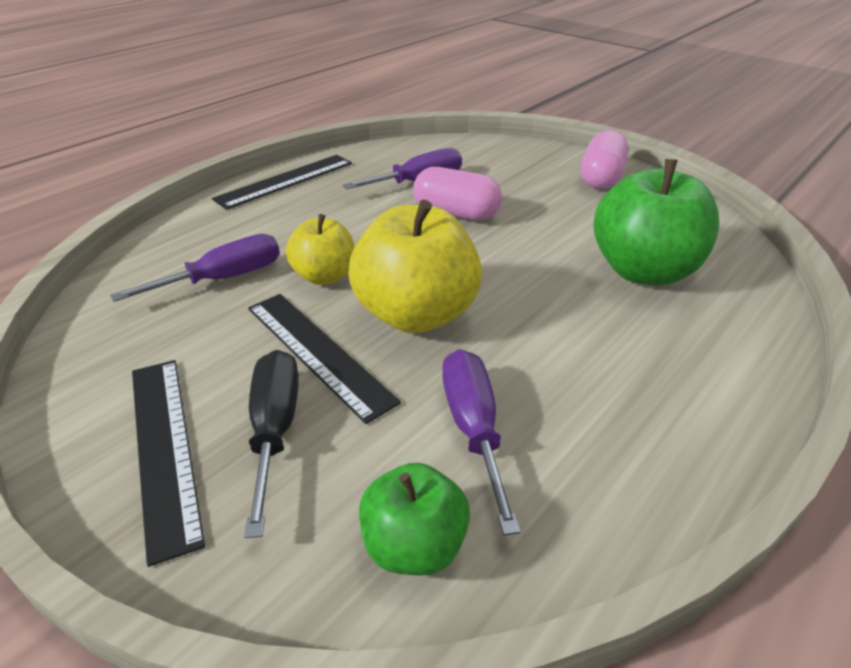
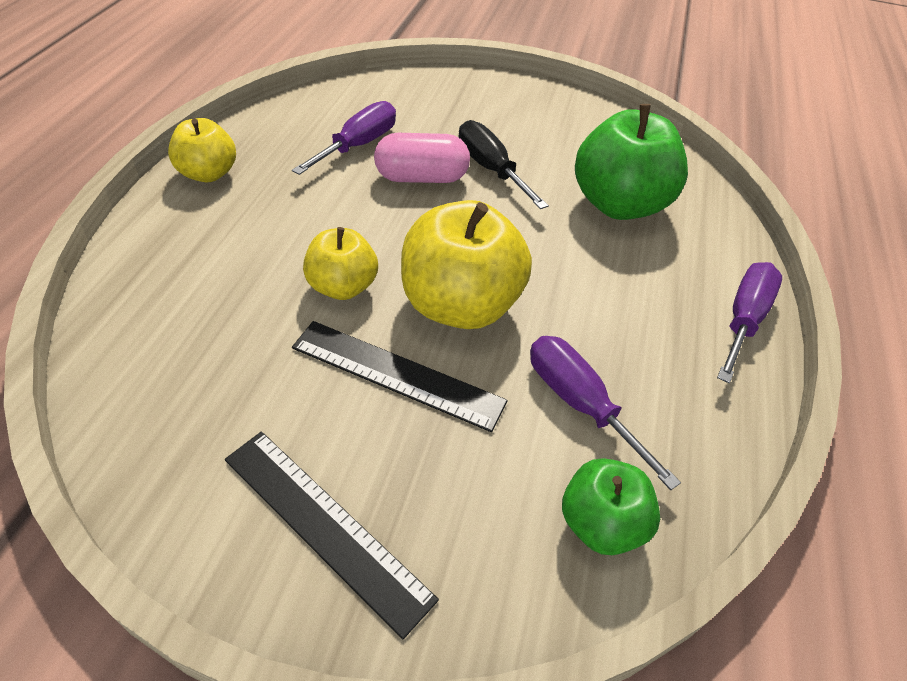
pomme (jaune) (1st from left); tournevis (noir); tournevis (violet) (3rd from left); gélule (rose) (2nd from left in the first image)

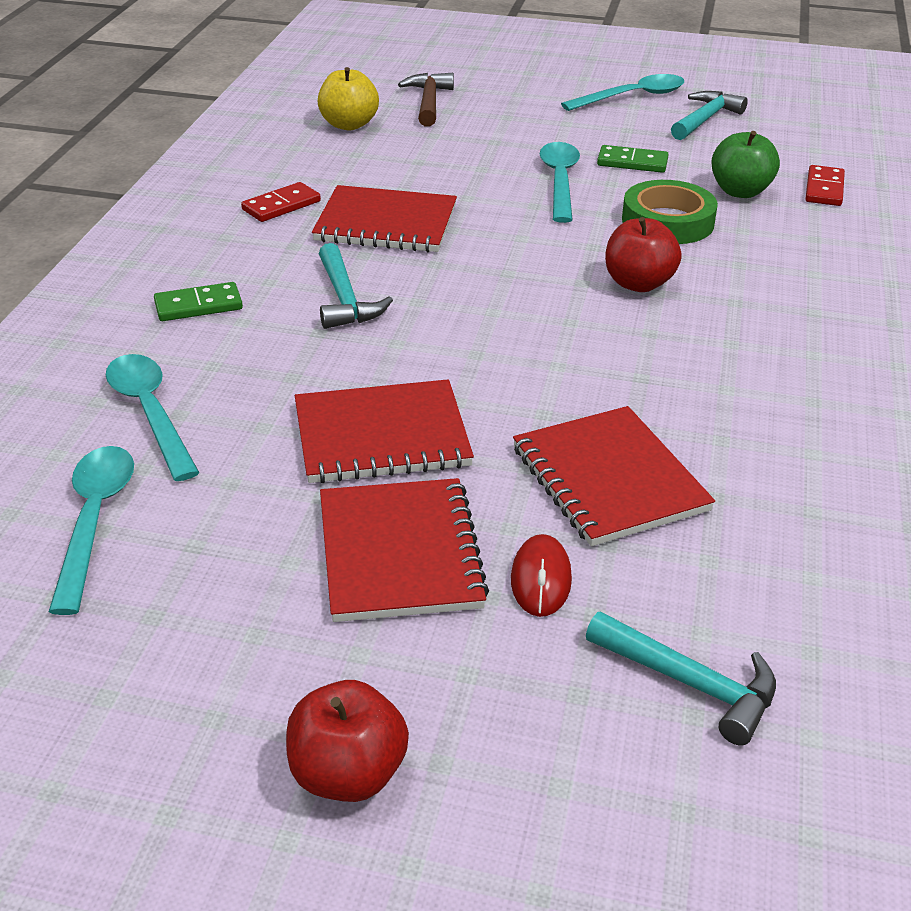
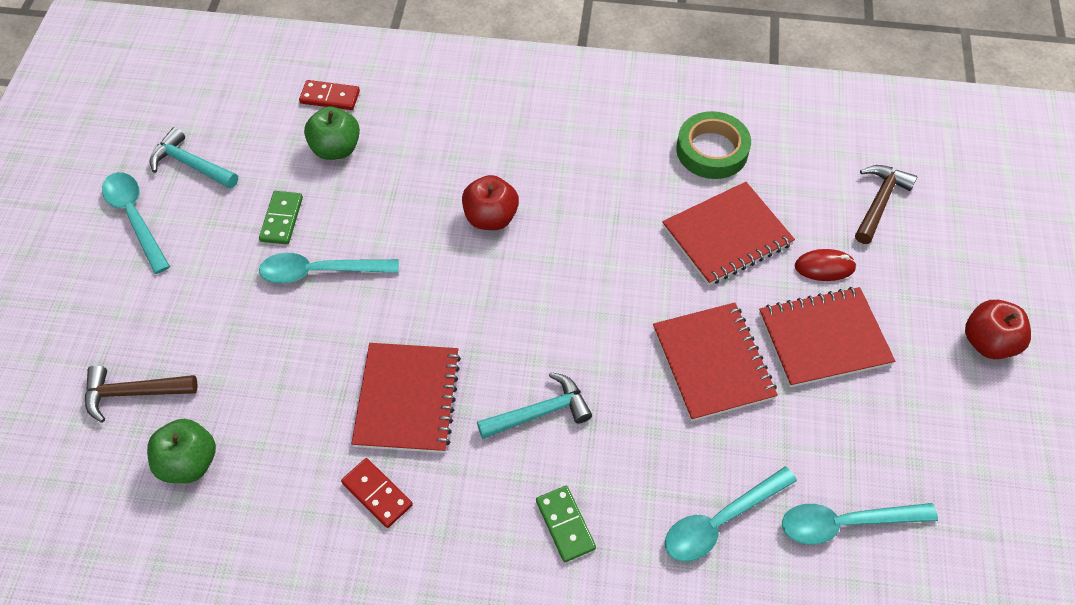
pomme (vert) (1st from left); ruban adhésif (vert); marteau (marron) (2nd from left)

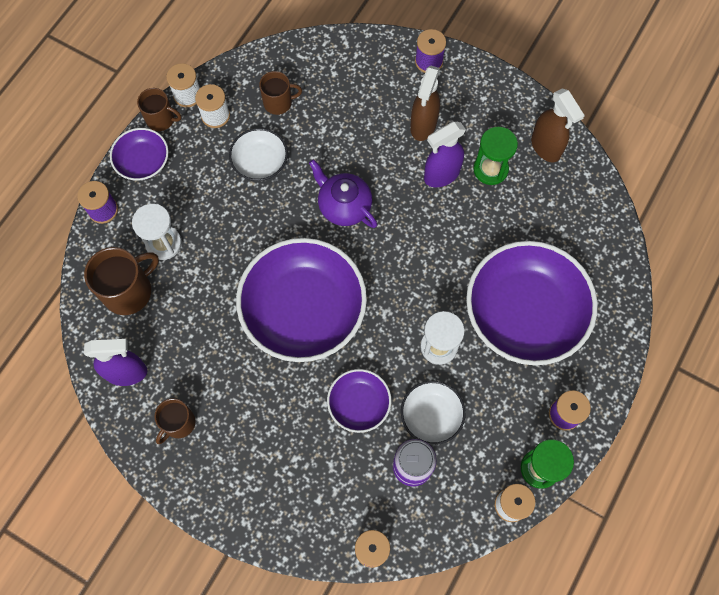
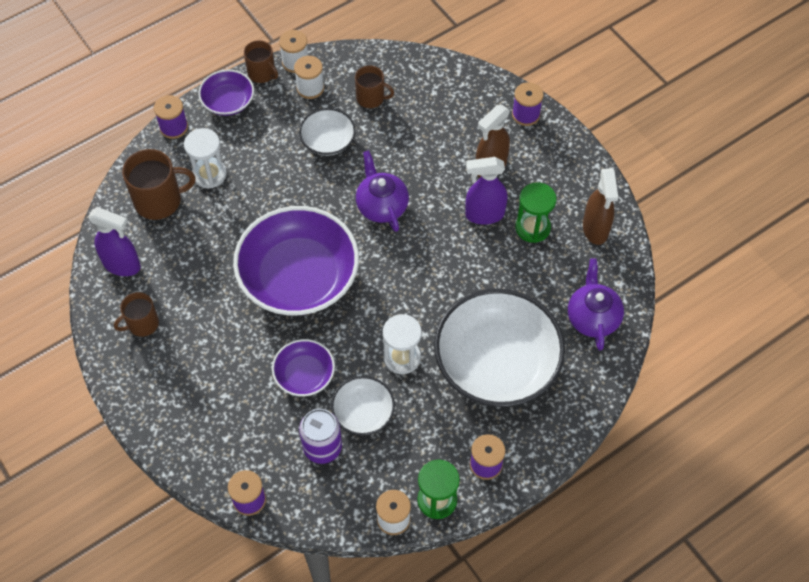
bol (blanc) (3rd from left); théière (violet) (2nd from left)

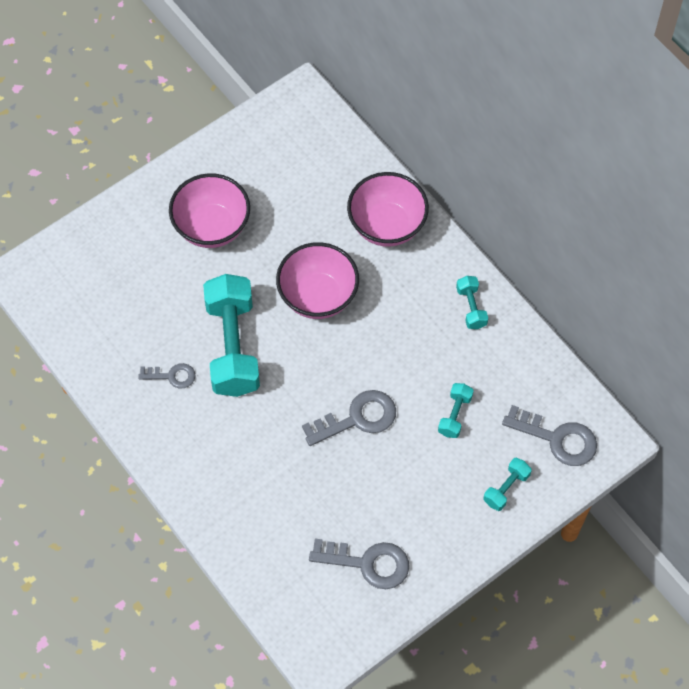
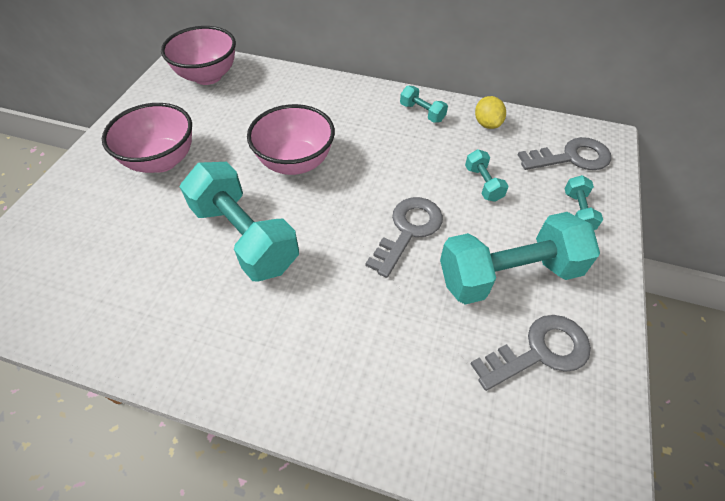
bol (rose) (2nd from left); haltère (turquoise) (4th from left); citron (jaune); clé (gris) (1st from left in the first image)

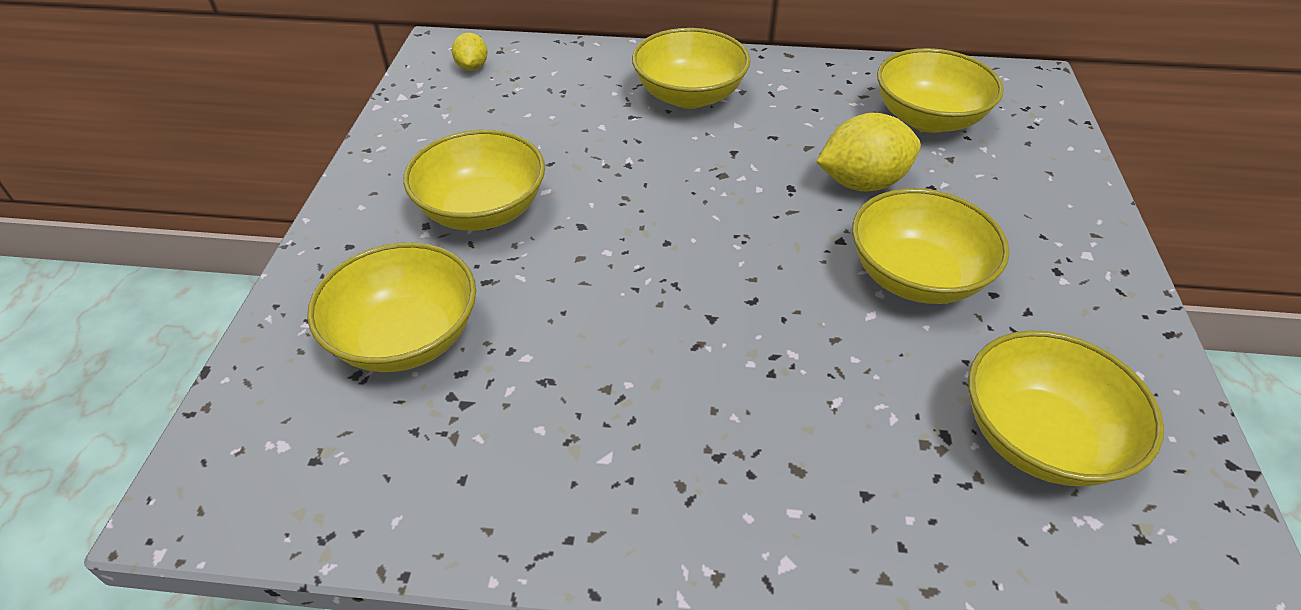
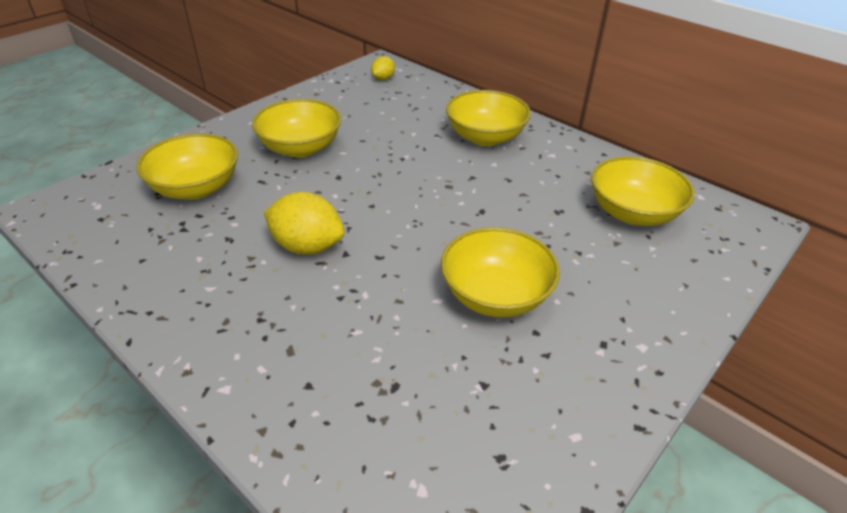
citron (jaune) (1st from left); bol (jaune) (6th from left in the first image)

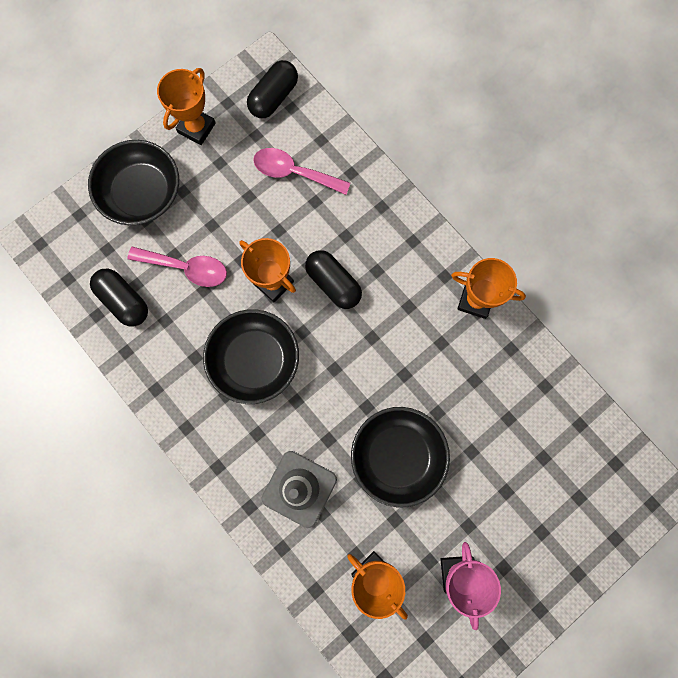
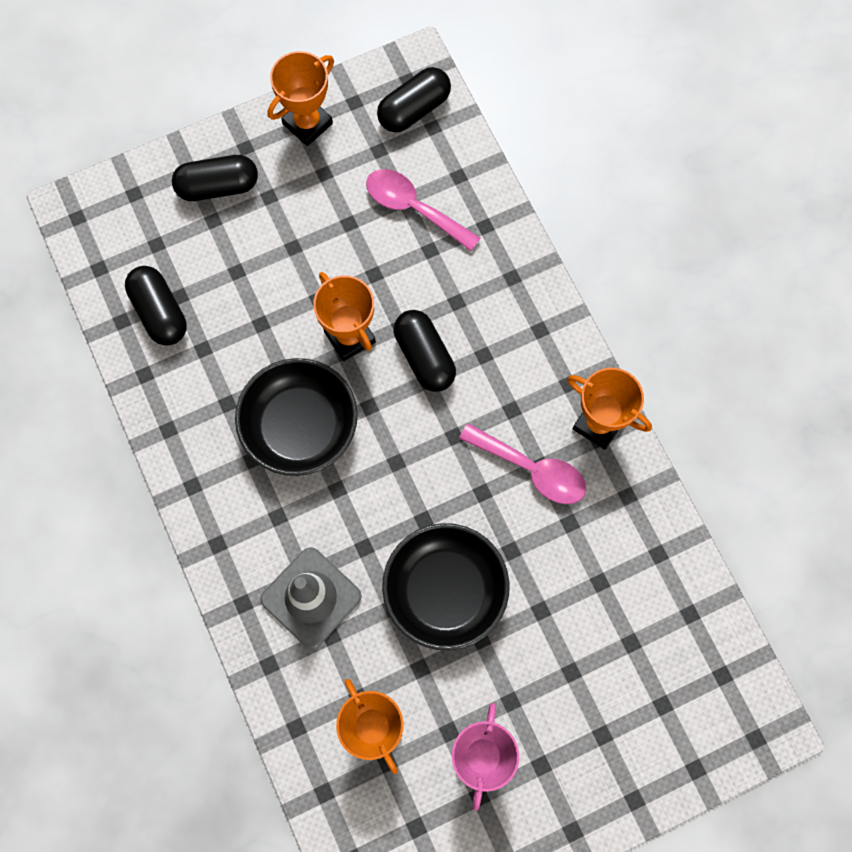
gélule (noir) (2nd from left); cuillère (rose) (2nd from left)

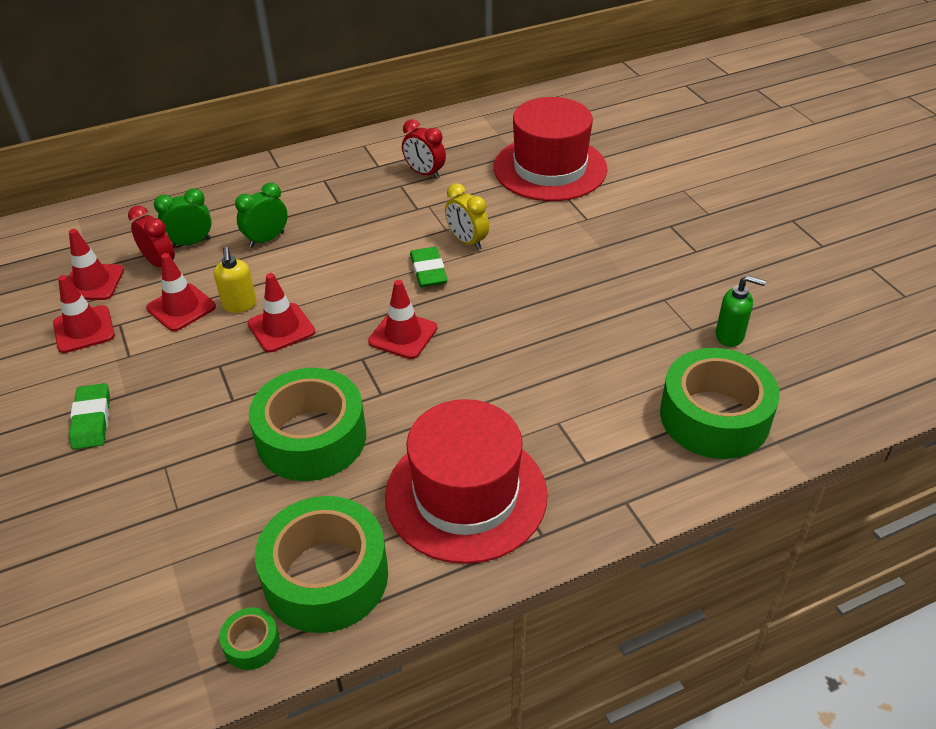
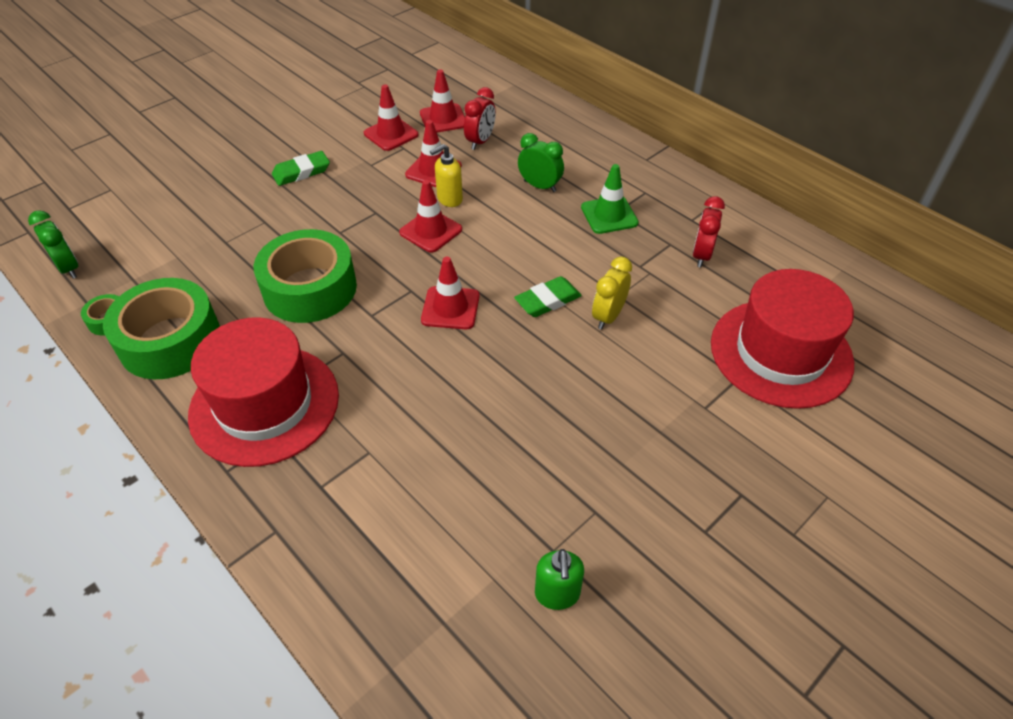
réveil (vert) (1st from left); cône de chantier (vert); ruban adhésif (vert) (4th from left in the first image)

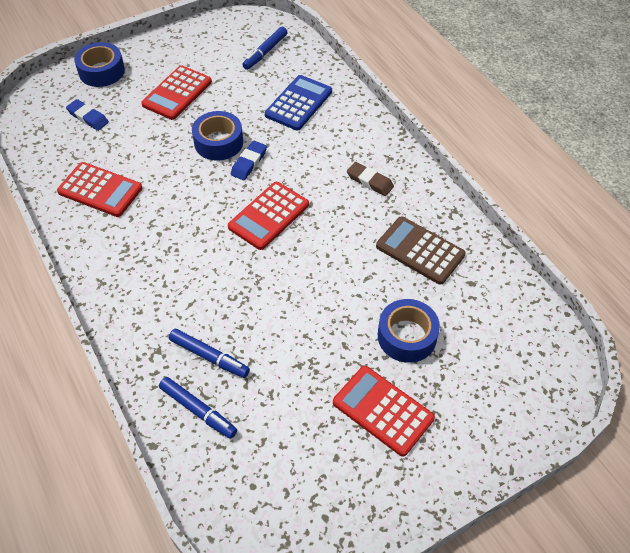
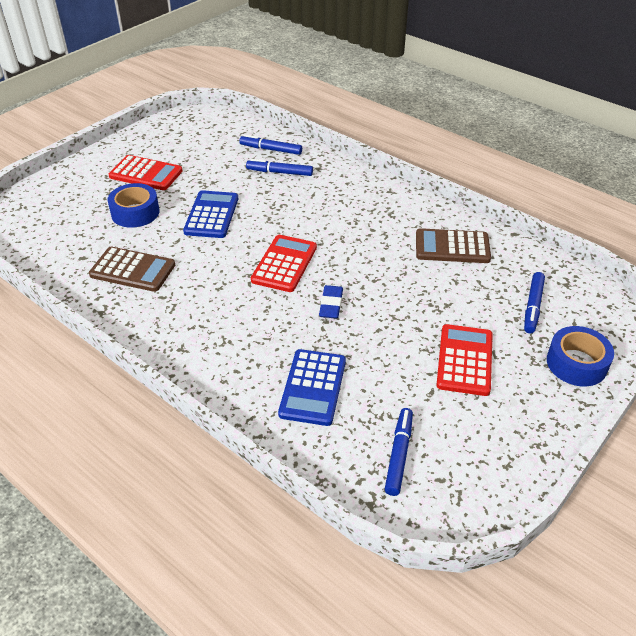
calculatrice (bleu) (1st from left); calculatrice (marron) (2nd from left); feutre (bleu) (4th from left); ruban adhésif (bleu) (2nd from left in the first image); gomme (marron)

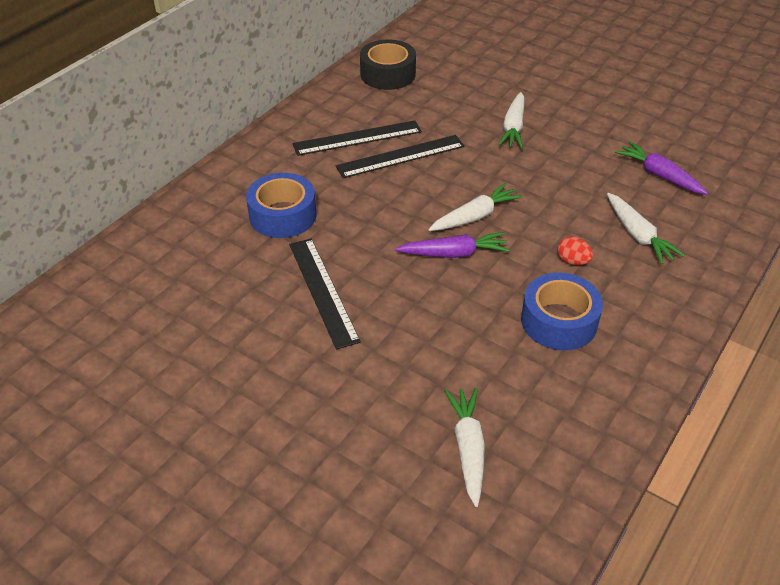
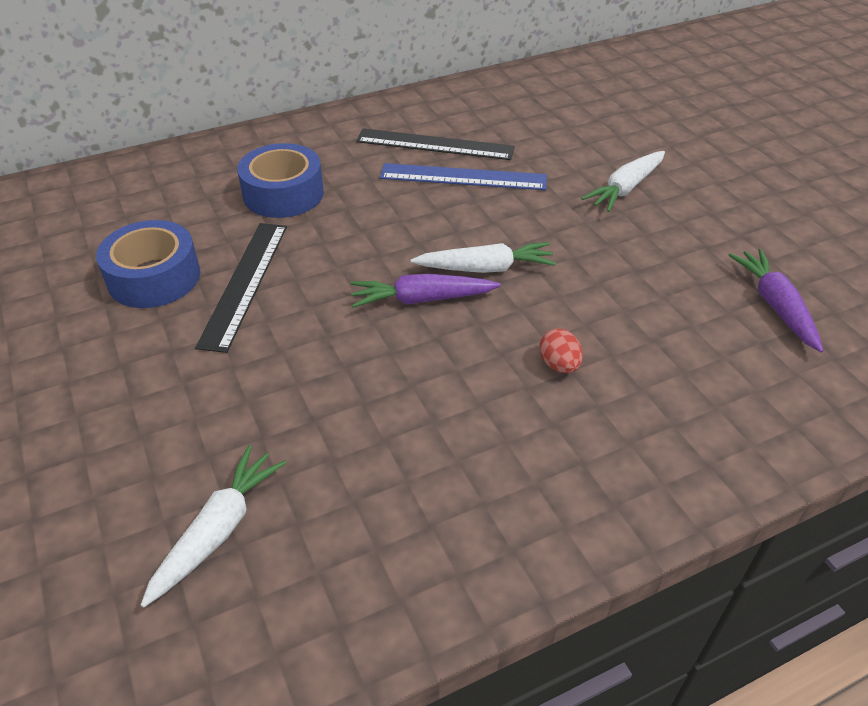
ruban adhésif (bleu) (1st from left); carotte (violet) (1st from left); règle (bleu); ruban adhésif (noir); carotte (blanc) (4th from left in the first image)

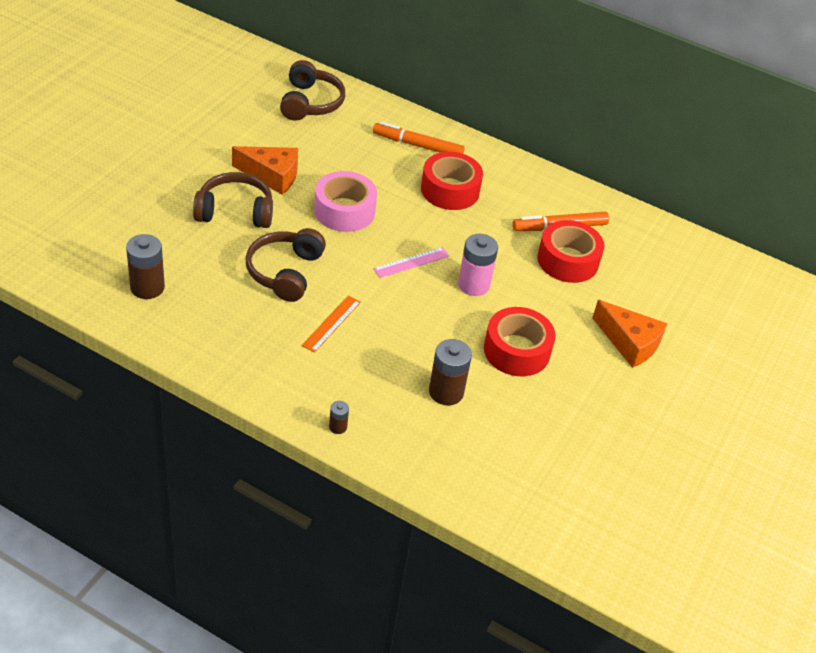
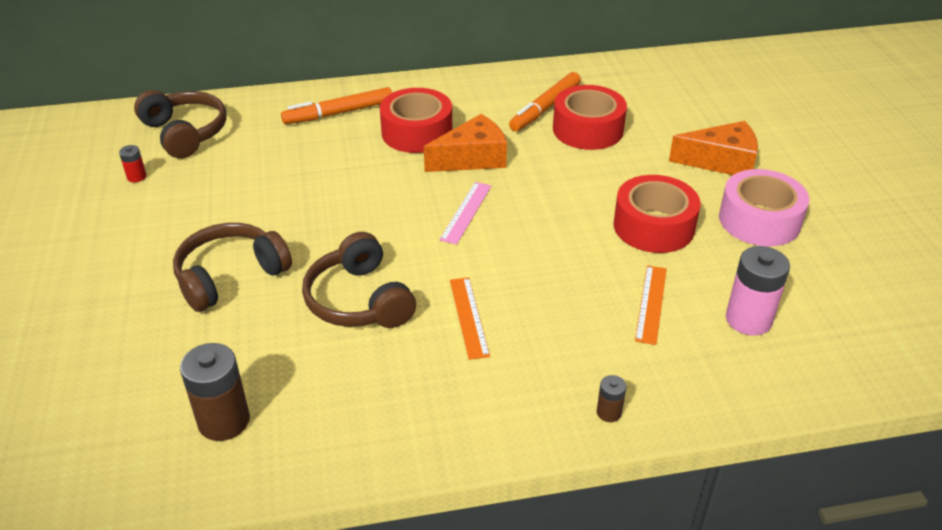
pile (rouge); fromage (orange) (1st from left); règle (orange) (2nd from left); ruban adhésif (rose); pile (rose)

